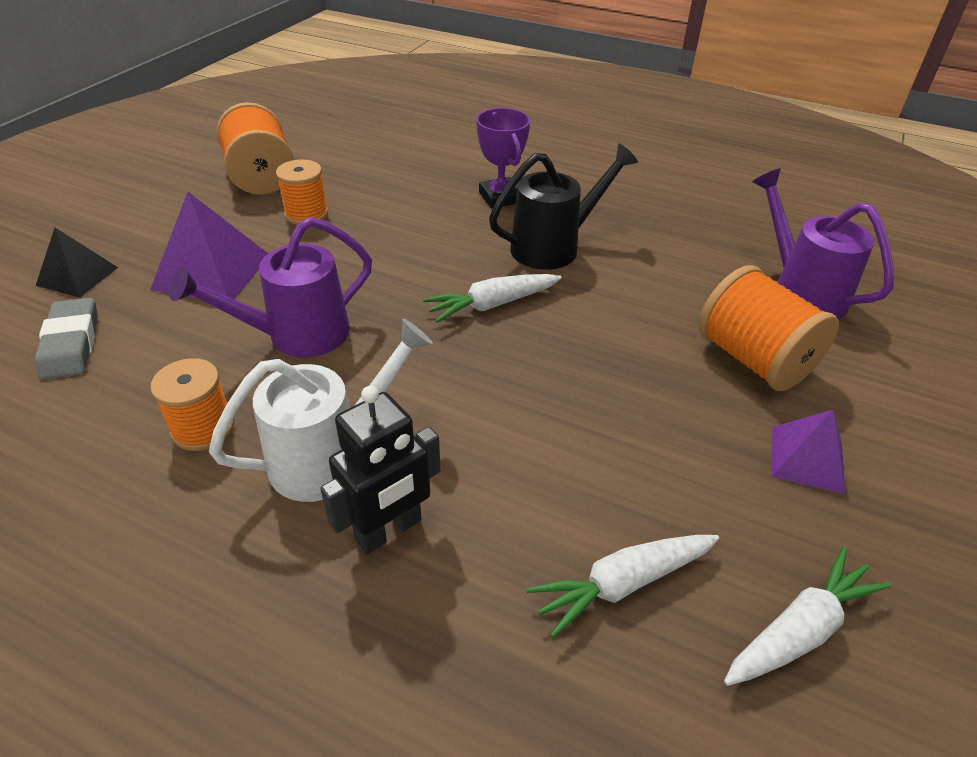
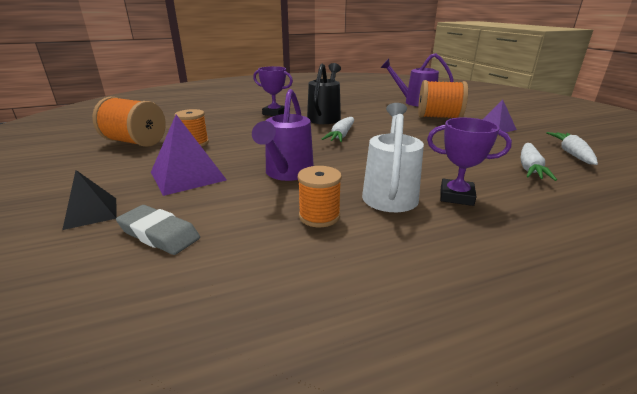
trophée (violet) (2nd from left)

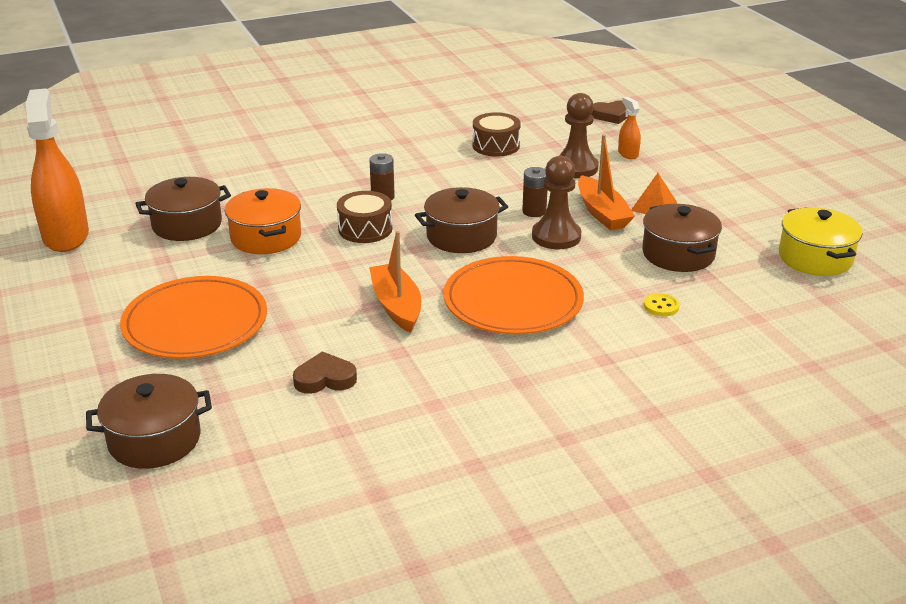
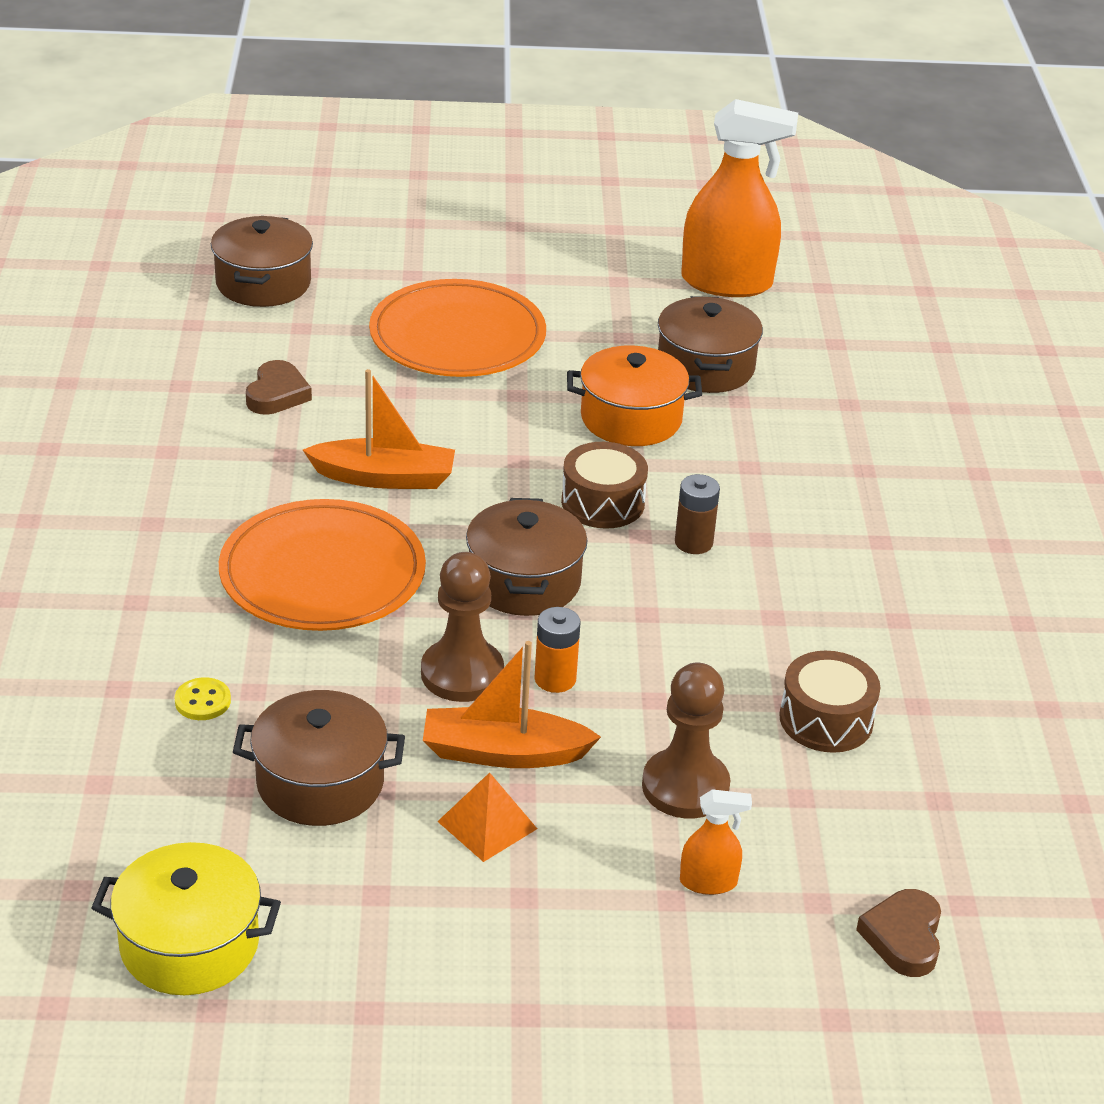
pile (orange)

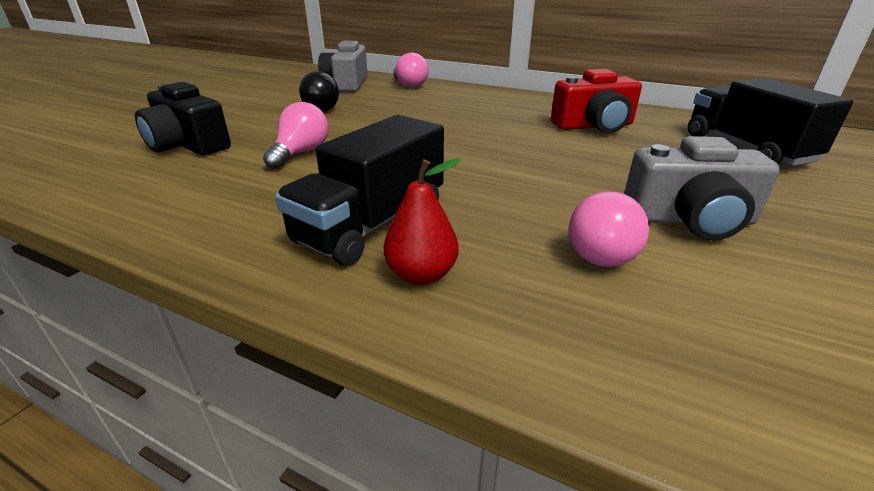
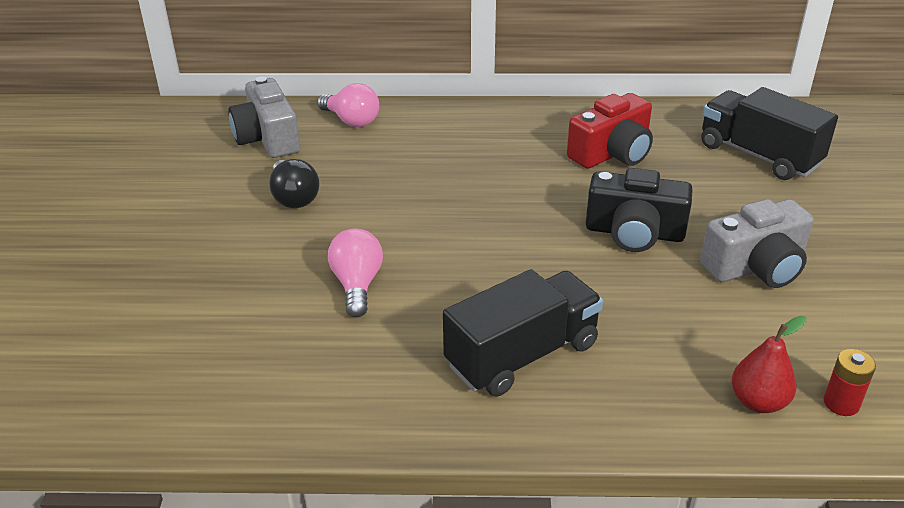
camion (noir) (1st from left); appareil photo (noir); poire (rouge); pile (rouge); ampoule (rose) (3rd from left in the first image)

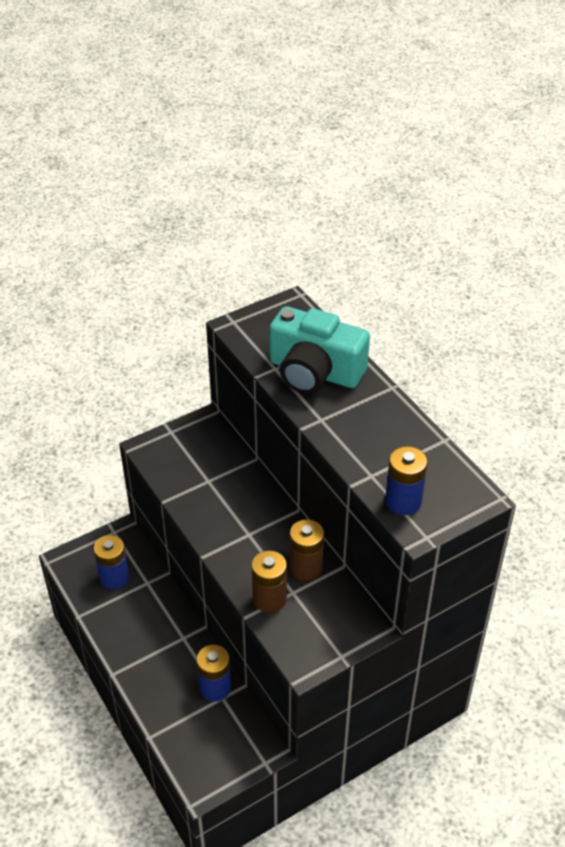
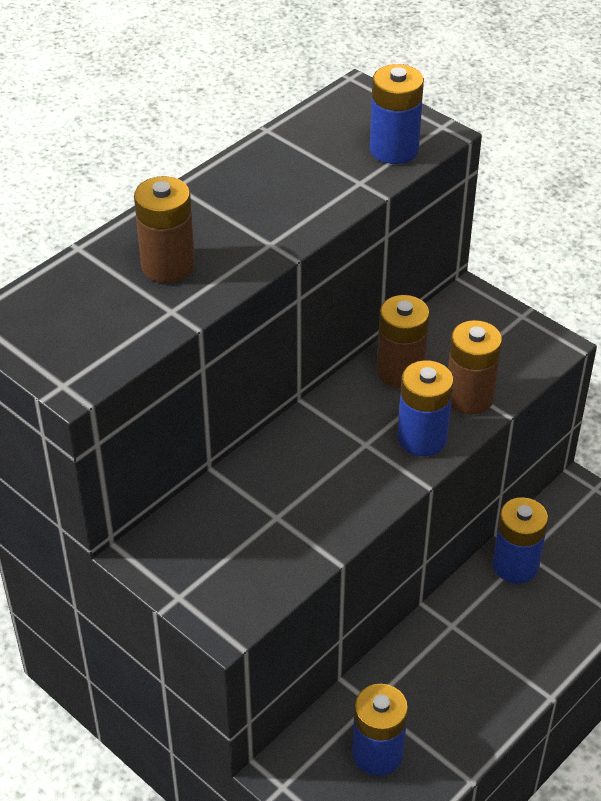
pile (marron) (1st from left); pile (bleu) (3rd from left)

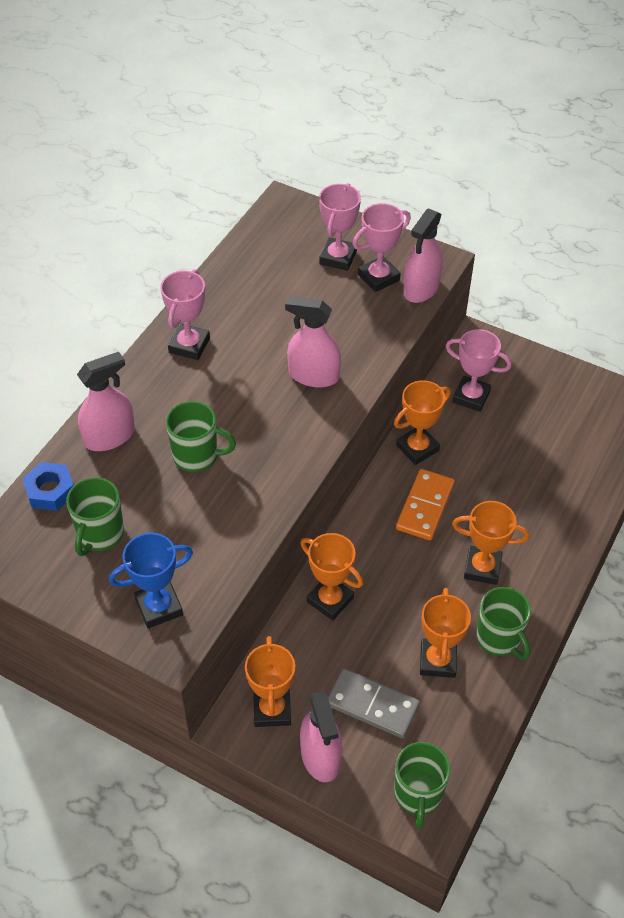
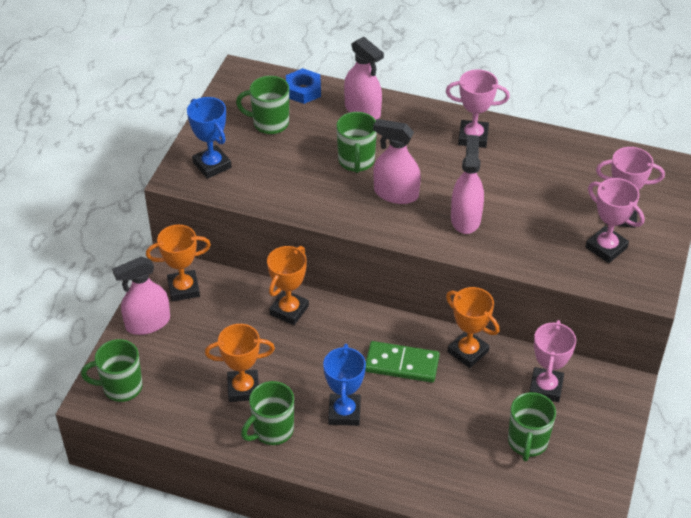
trophée (bleu) (2nd from left); domino (vert); vaporisateur (rose) (3rd from left); tasse (vert) (5th from left); domino (gris)

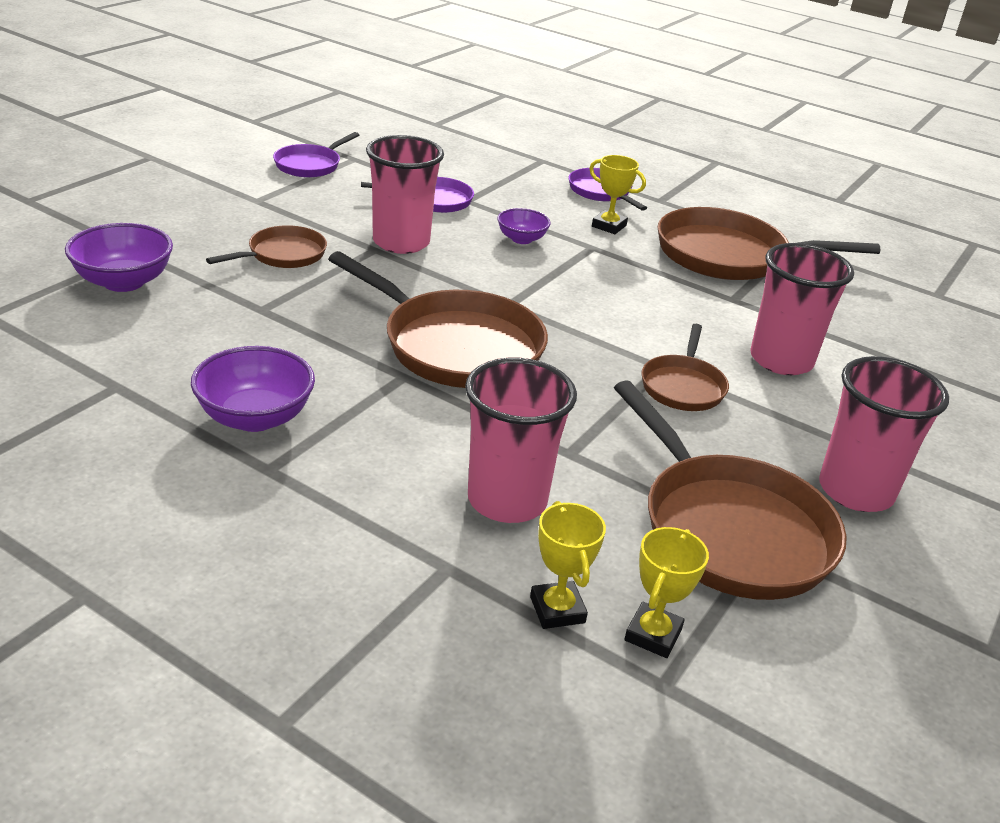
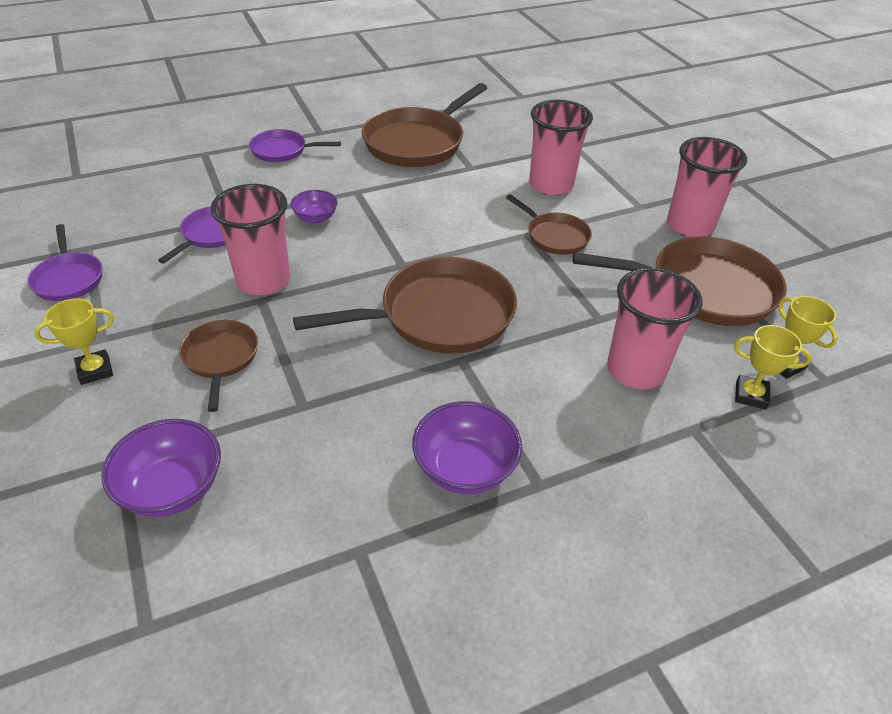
trophée (jaune) (1st from left)

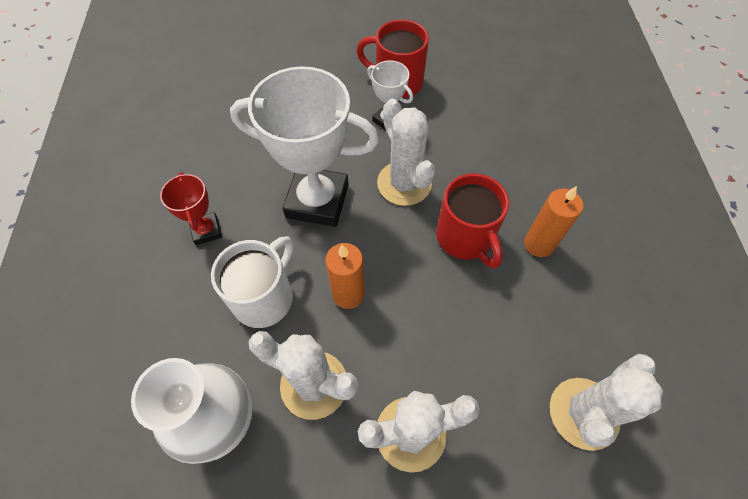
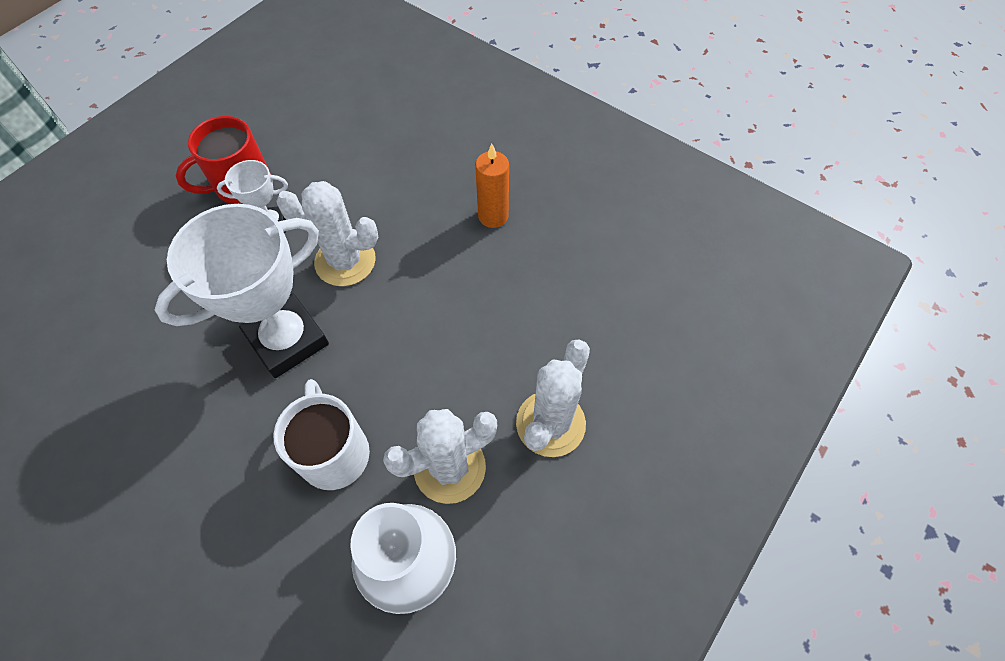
trophée (rouge); bougie (orange) (1st from left in the first image); tasse (rouge) (2nd from left in the first image); cactus (blanc) (4th from left in the first image)

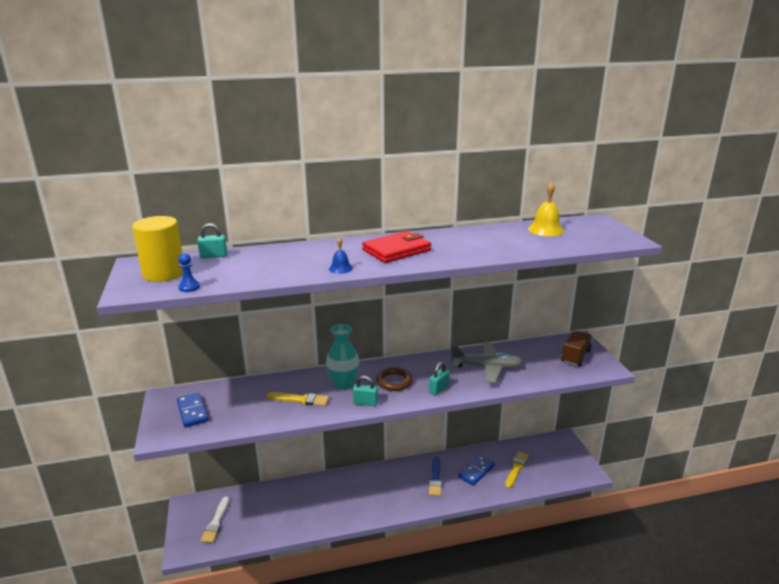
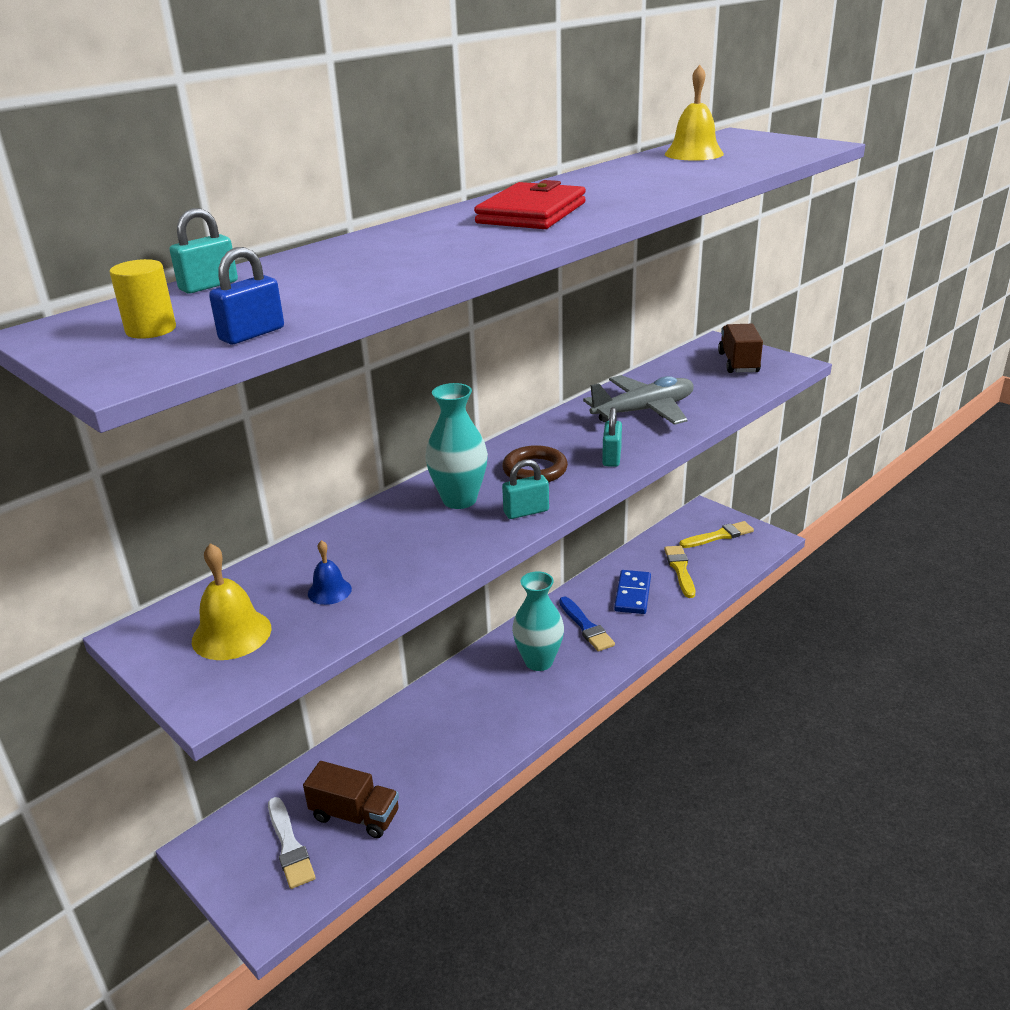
cylindre (jaune); cloche (jaune) (1st from left); cadenas (bleu); camion (marron) (1st from left); cloche (bleu); vase (turquoise) (2nd from left); pinceau (jaune) (2nd from left)

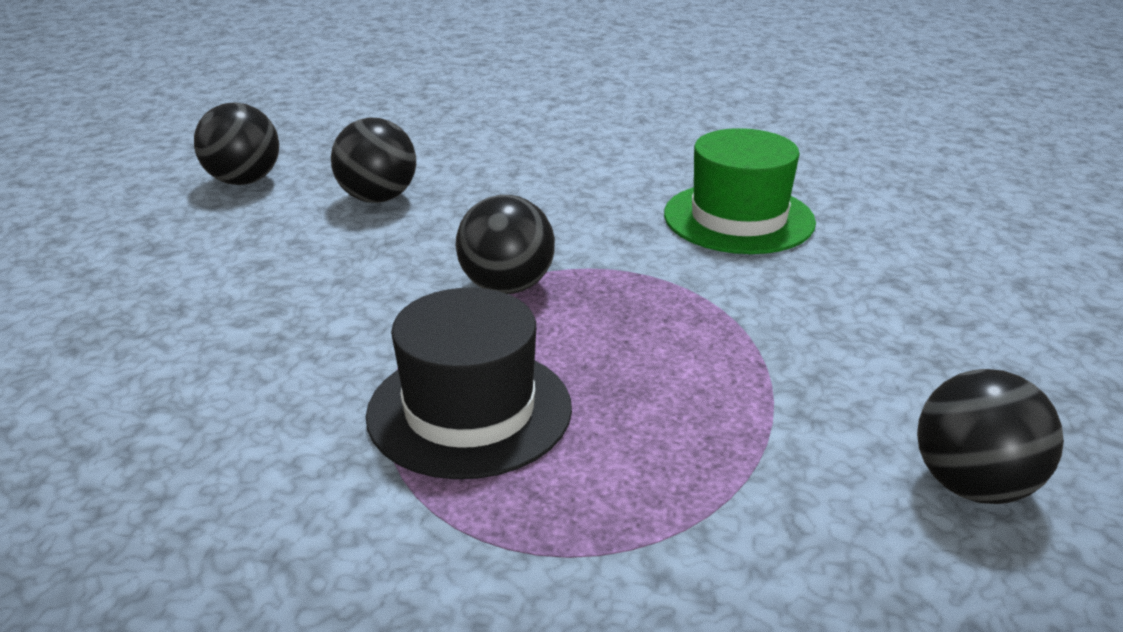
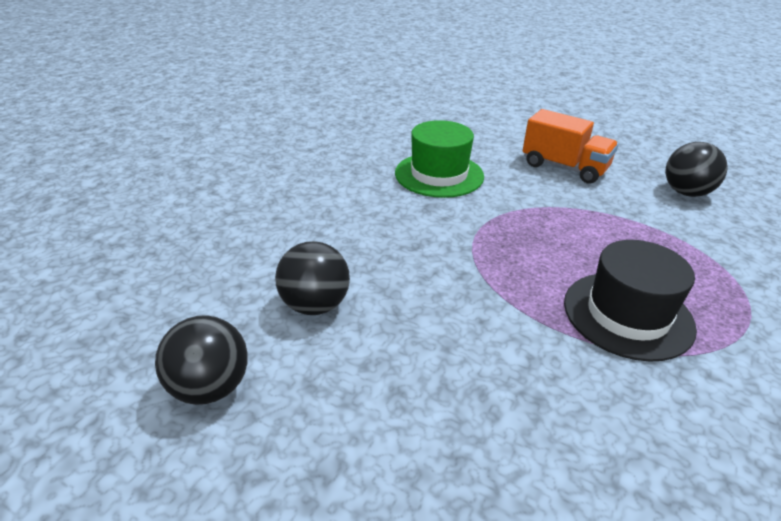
camion (orange); balle (noir) (3rd from left in the first image)

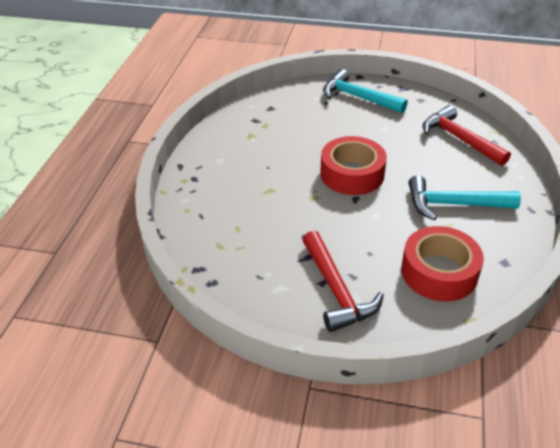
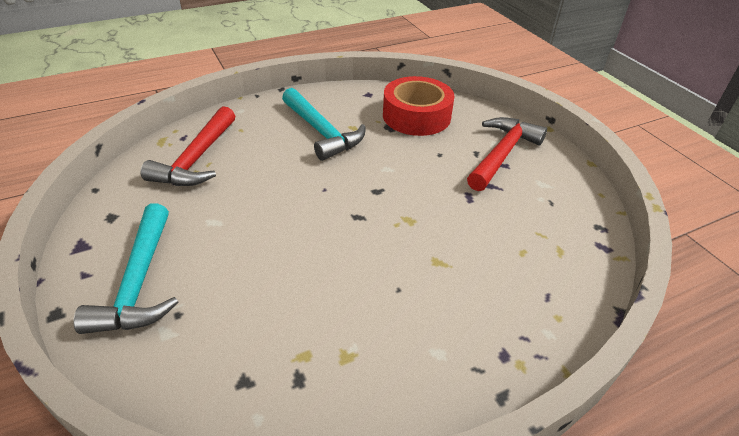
ruban adhésif (rouge) (1st from left in the first image)

